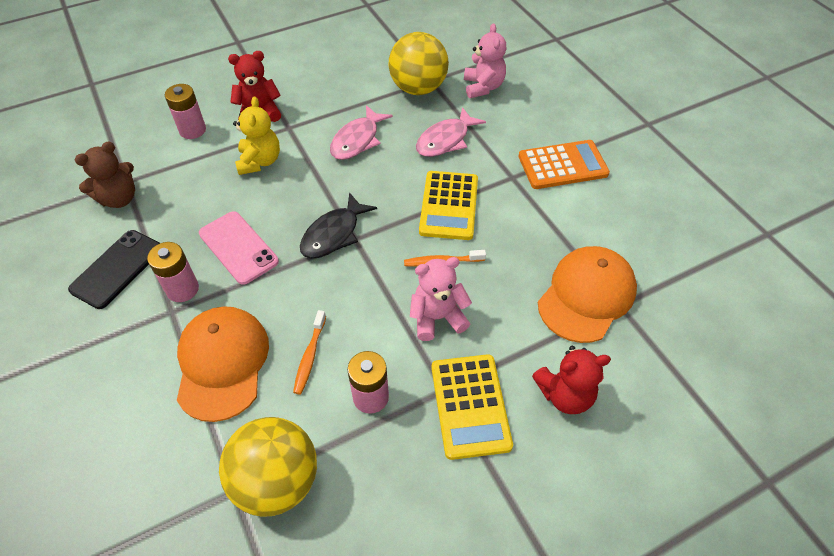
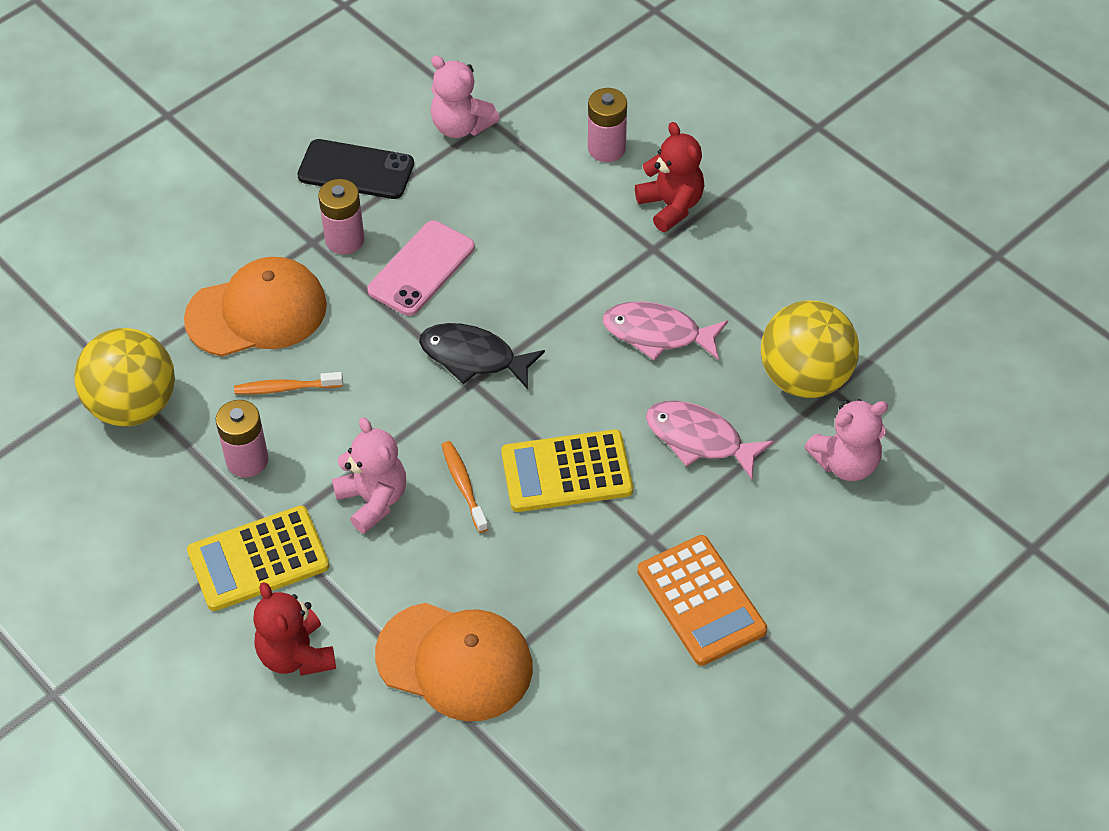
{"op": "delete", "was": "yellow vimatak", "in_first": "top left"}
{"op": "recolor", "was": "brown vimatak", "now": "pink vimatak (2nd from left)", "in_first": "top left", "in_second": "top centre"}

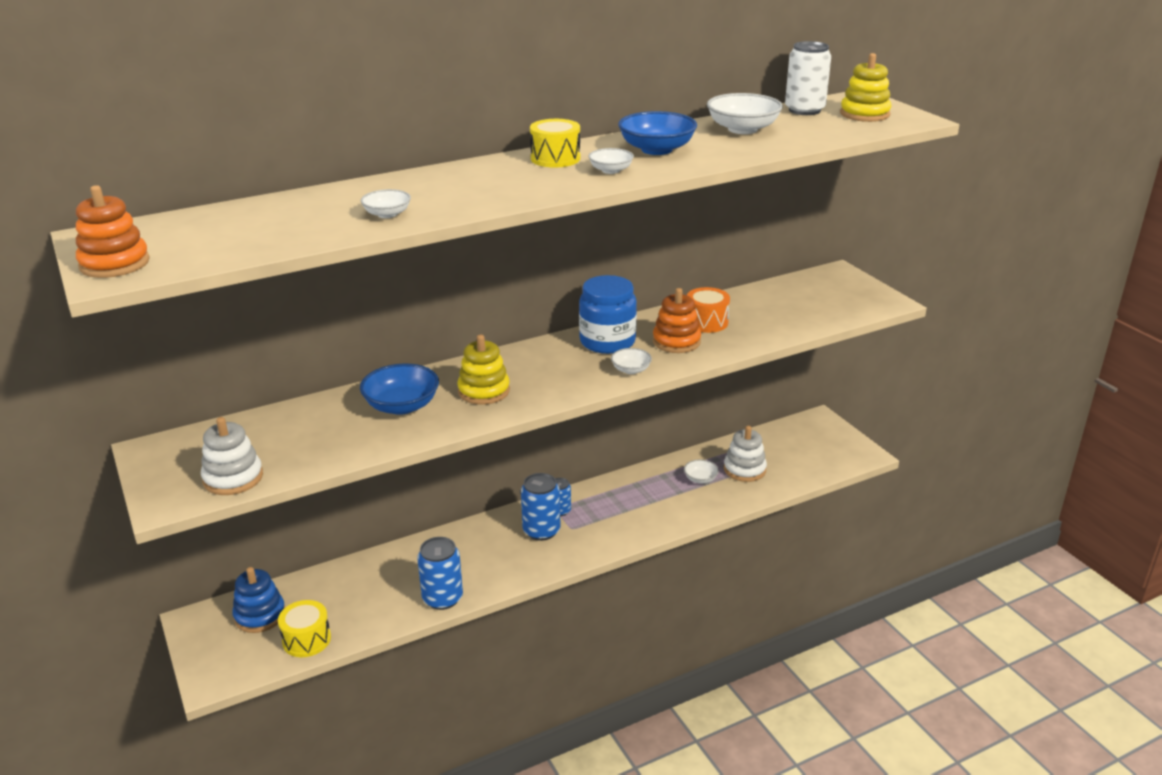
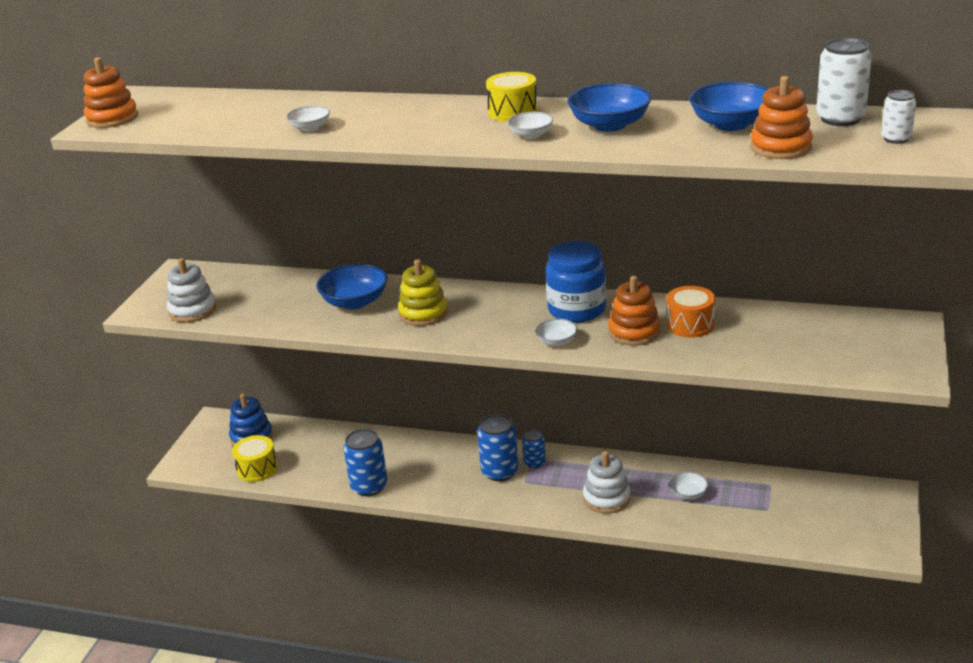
{"op": "insert", "now": "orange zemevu (3rd from left)", "in_second": "top right"}
{"op": "move", "was": "white zemevu (2nd from left)", "in_first": "centre", "in_second": "bottom centre"}
{"op": "replace", "was": "yellow zemevu (2nd from left)", "now": "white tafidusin (2nd from left)", "in_first": "top right", "in_second": "top right"}
{"op": "recolor", "was": "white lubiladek (5th from left)", "now": "blue lubiladek (3rd from left)", "in_first": "top centre", "in_second": "top right"}

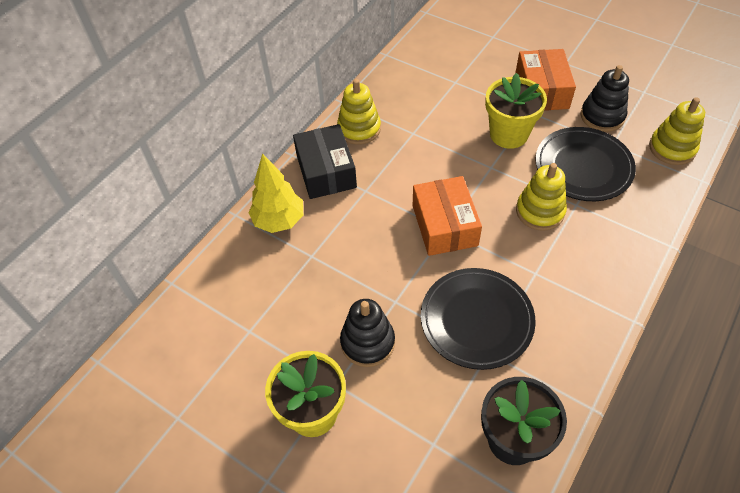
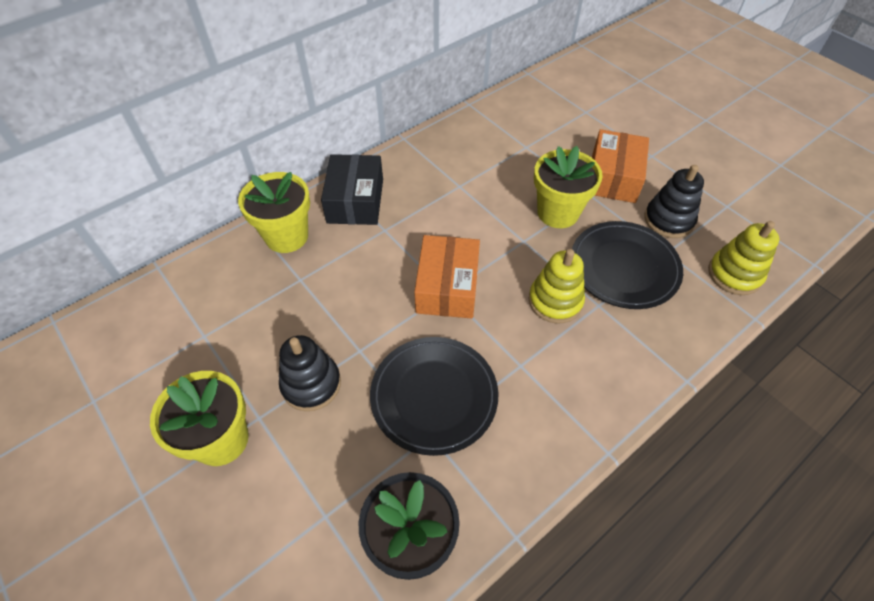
{"op": "delete", "was": "yellow zemevu (1st from left)", "in_first": "top centre"}
{"op": "replace", "was": "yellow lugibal", "now": "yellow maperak (2nd from left)", "in_first": "centre", "in_second": "middle left"}

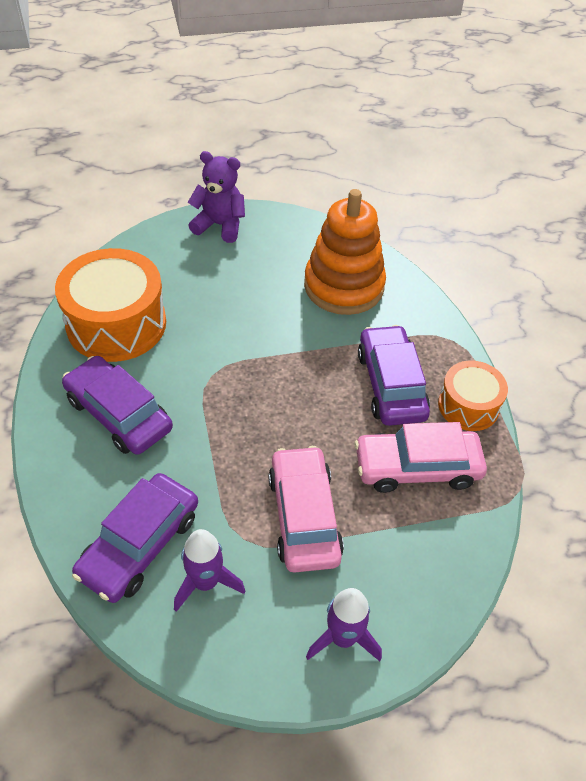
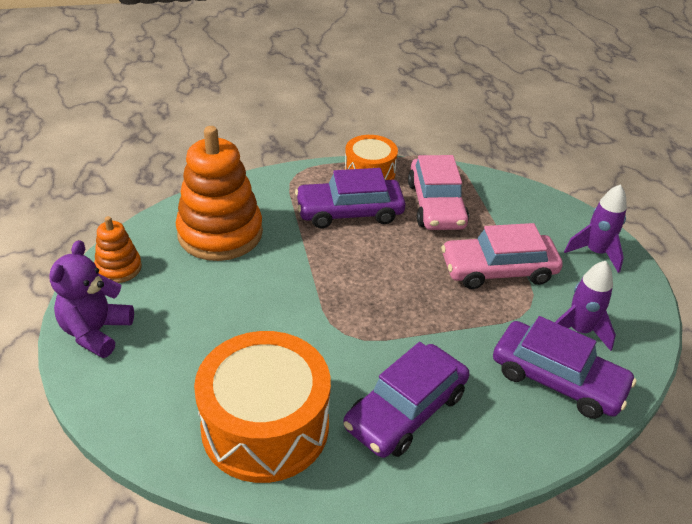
{"op": "insert", "now": "orange zemevu (1st from left)", "in_second": "middle left"}

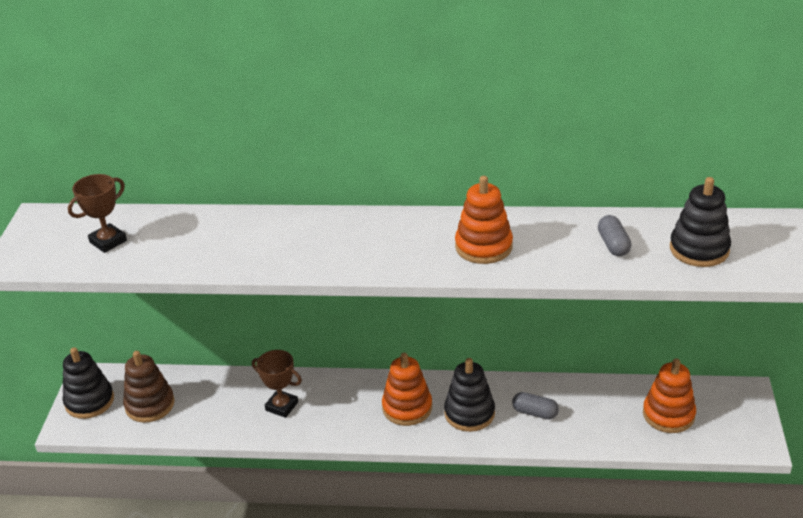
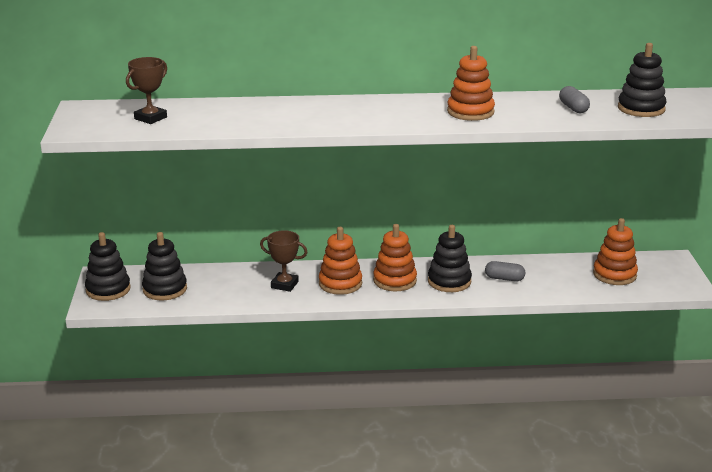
{"op": "insert", "now": "orange zemevu (1st from left)", "in_second": "centre"}
{"op": "recolor", "was": "brown zemevu", "now": "black zemevu (2nd from left)", "in_first": "bottom left", "in_second": "middle left"}

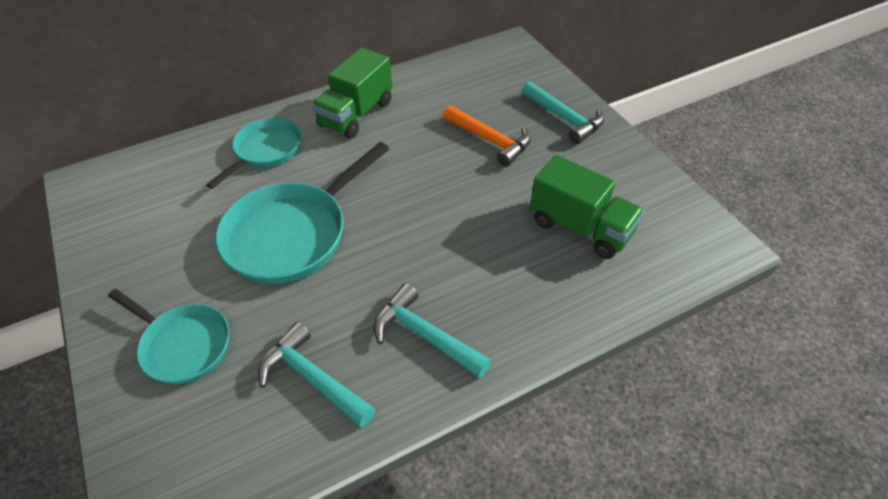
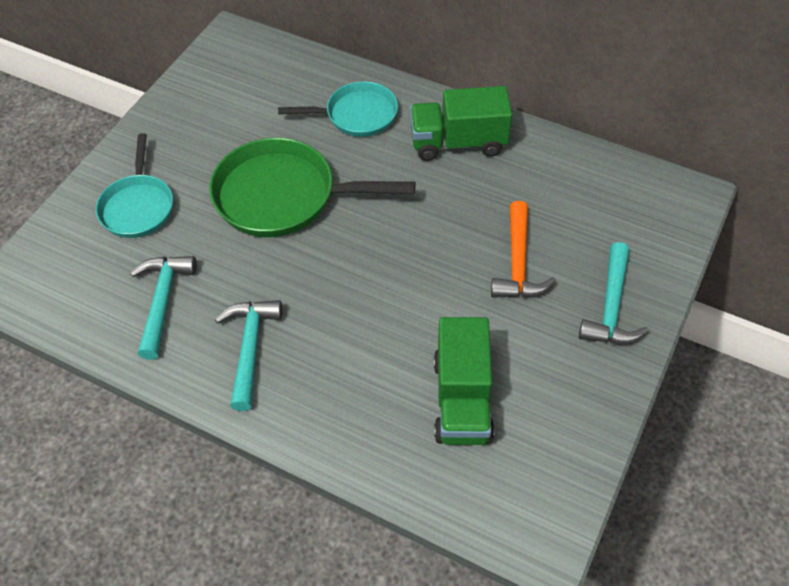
{"op": "recolor", "was": "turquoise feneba (3rd from left)", "now": "green feneba", "in_first": "centre", "in_second": "top centre"}

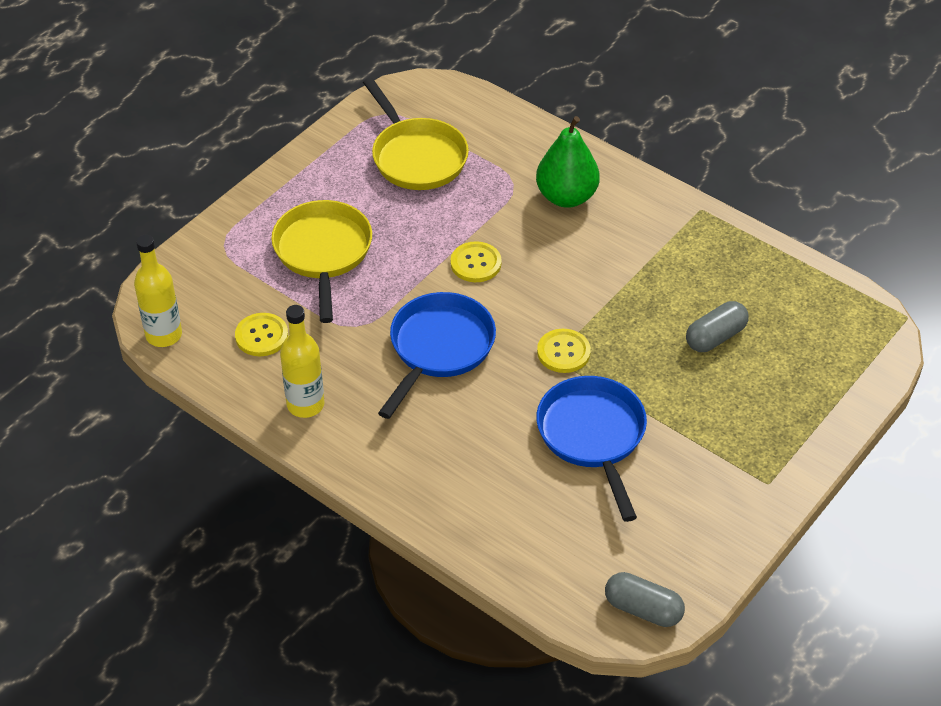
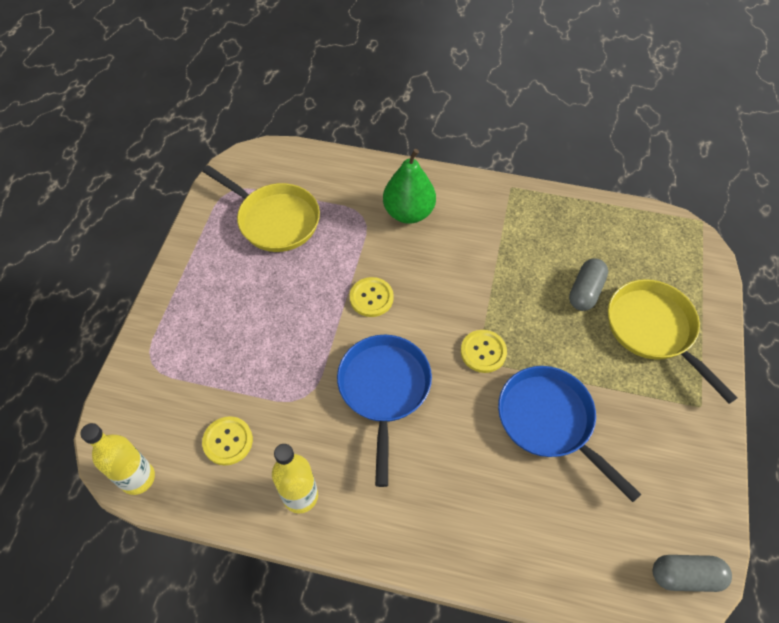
{"op": "move", "was": "yellow feneba (1st from left in the first image)", "now": "yellow feneba (2nd from left)", "in_first": "centre", "in_second": "middle right"}

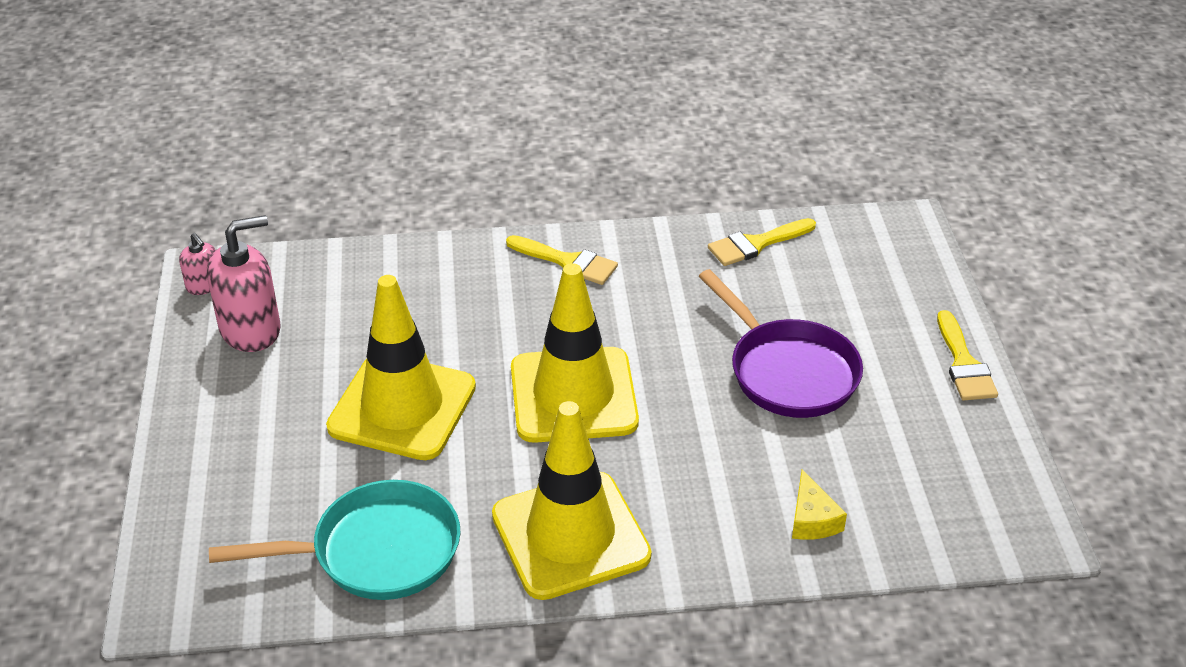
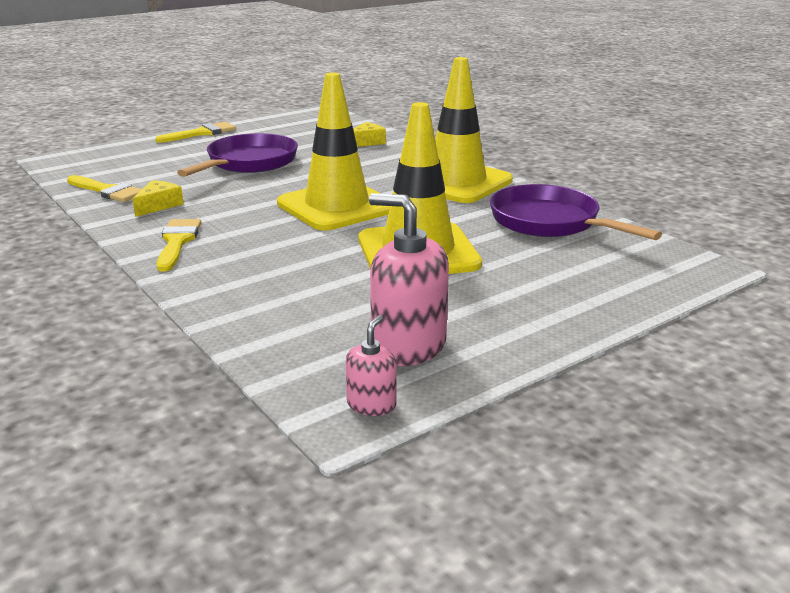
{"op": "insert", "now": "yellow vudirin (1st from left)", "in_second": "middle left"}
{"op": "recolor", "was": "turquoise feneba", "now": "purple feneba (2nd from left)", "in_first": "bottom left", "in_second": "middle right"}

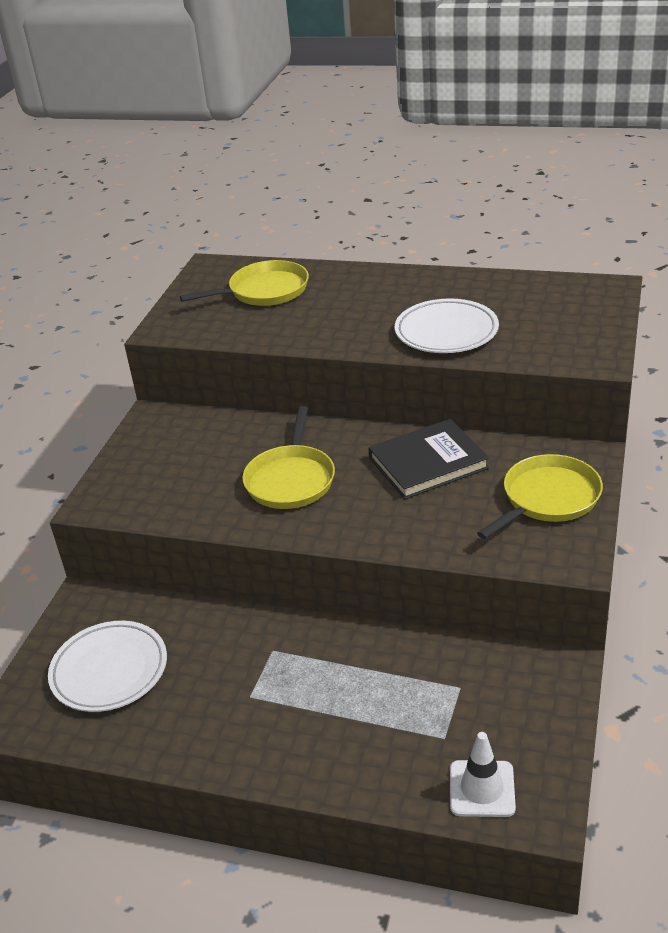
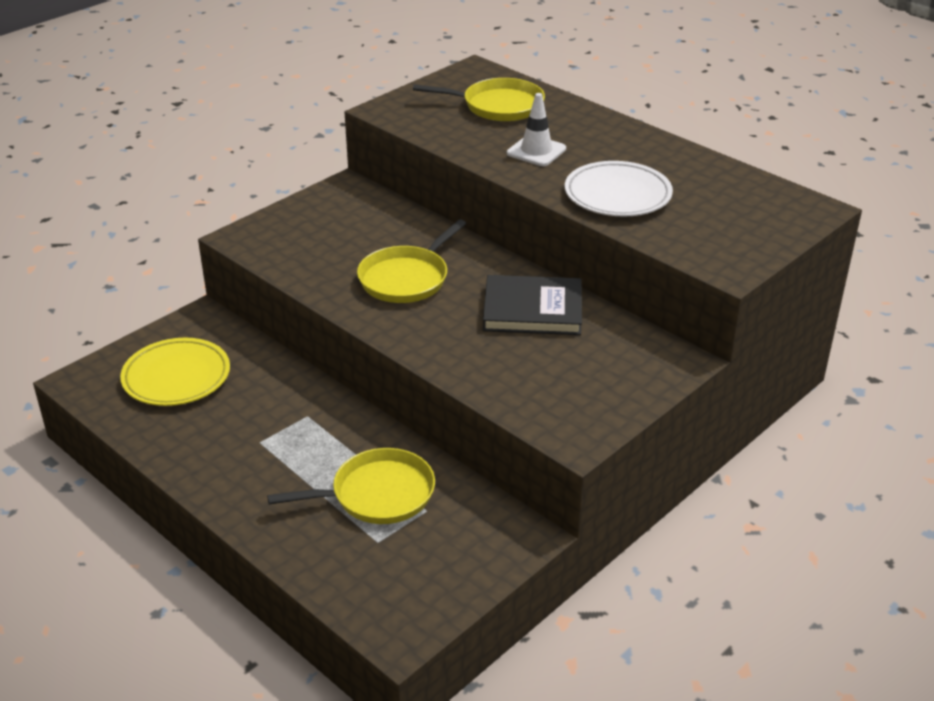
{"op": "move", "was": "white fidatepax", "in_first": "bottom right", "in_second": "top centre"}
{"op": "move", "was": "yellow feneba (3rd from left in the first image)", "now": "yellow feneba (1st from left)", "in_first": "middle right", "in_second": "bottom centre"}
{"op": "recolor", "was": "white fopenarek (1st from left)", "now": "yellow fopenarek", "in_first": "bottom left", "in_second": "middle left"}

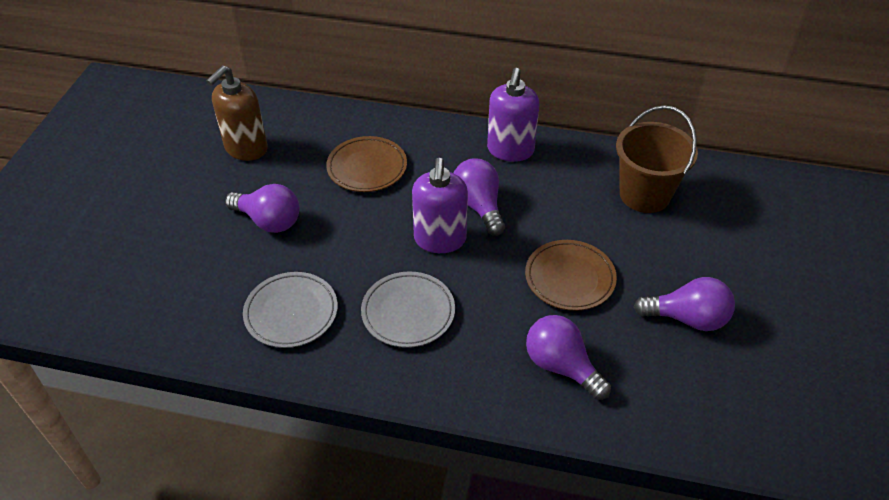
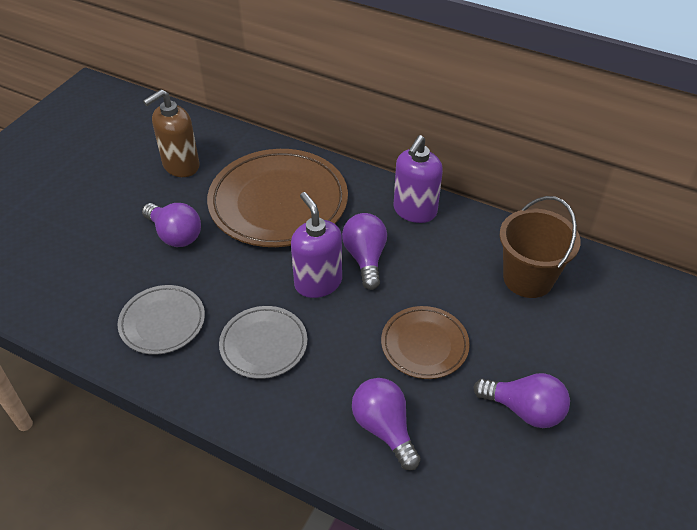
{"op": "rotate", "was": "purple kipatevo (1st from left)", "in_first": "centre", "in_second": "centre", "clockwise": 135}
{"op": "resize", "was": "brown fopenarek (1st from left)", "in_first": "top centre", "in_second": "centre", "ratio": 1.87}

